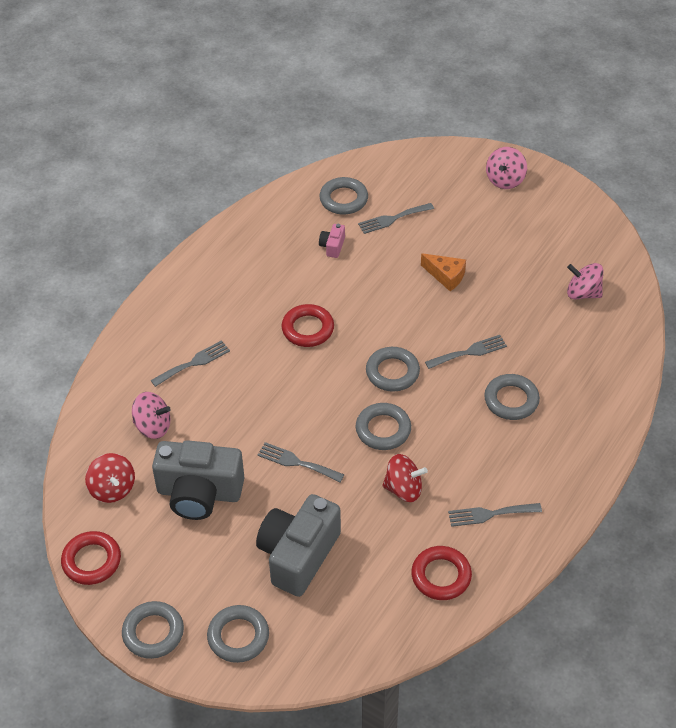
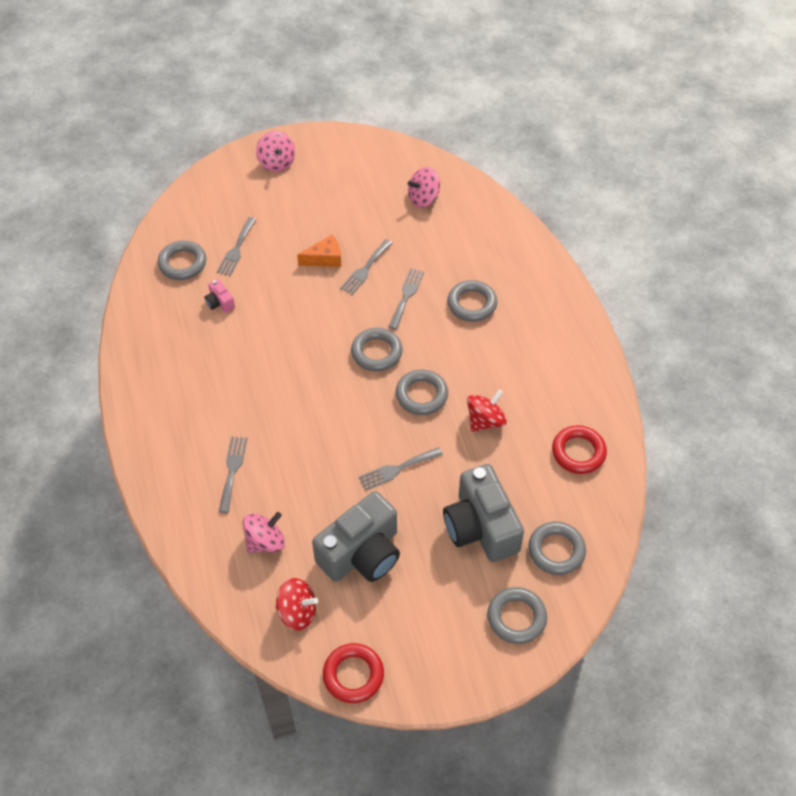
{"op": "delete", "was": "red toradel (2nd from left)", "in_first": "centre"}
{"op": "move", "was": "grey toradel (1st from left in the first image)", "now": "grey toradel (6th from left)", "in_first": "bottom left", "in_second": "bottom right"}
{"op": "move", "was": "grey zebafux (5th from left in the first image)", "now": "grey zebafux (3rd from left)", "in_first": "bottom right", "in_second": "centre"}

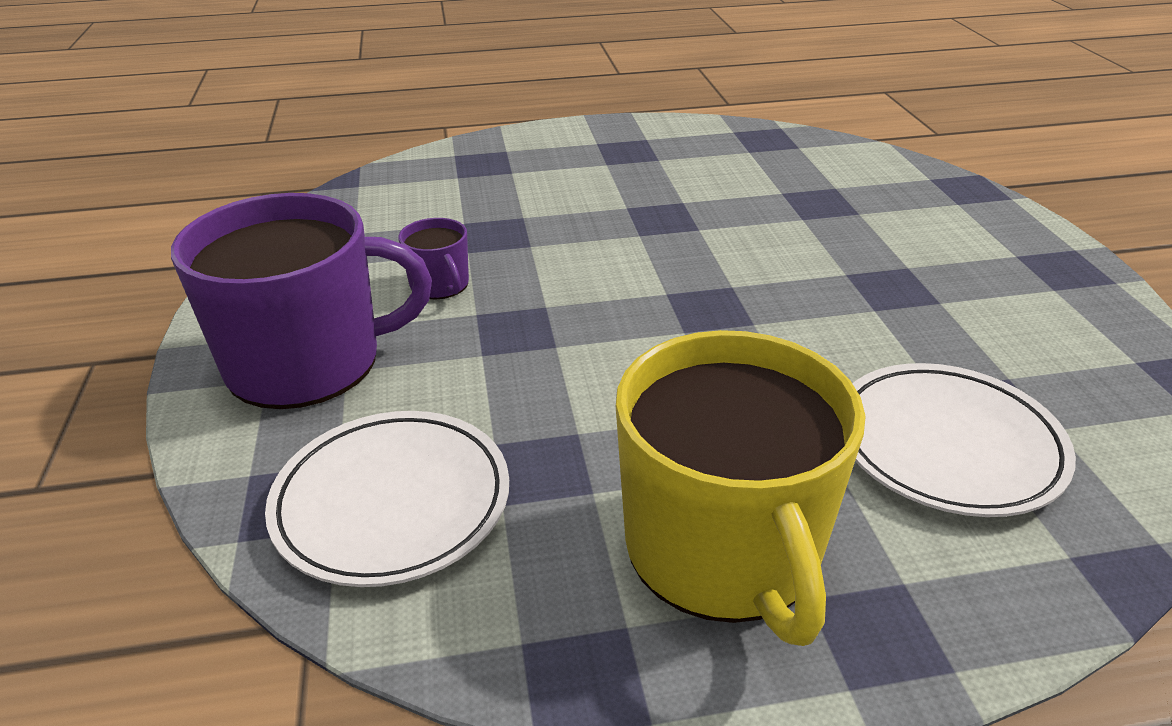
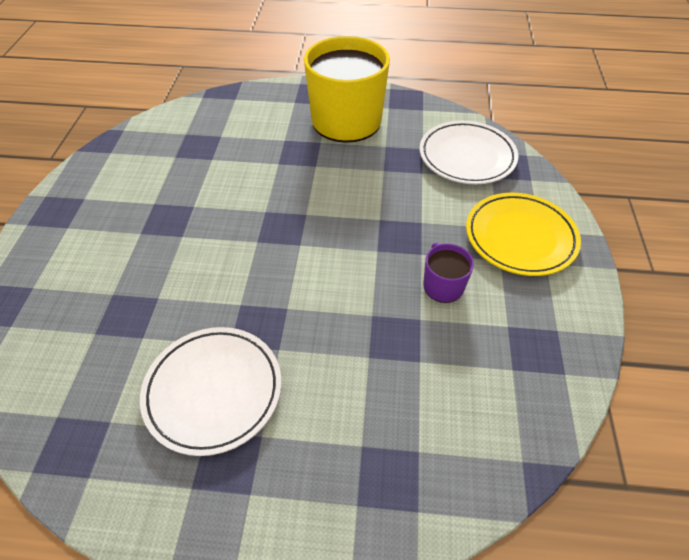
{"op": "move", "was": "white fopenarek (2nd from left in the first image)", "now": "white fopenarek (1st from left)", "in_first": "middle right", "in_second": "bottom left"}
{"op": "replace", "was": "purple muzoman (1st from left)", "now": "yellow fopenarek", "in_first": "middle left", "in_second": "middle right"}

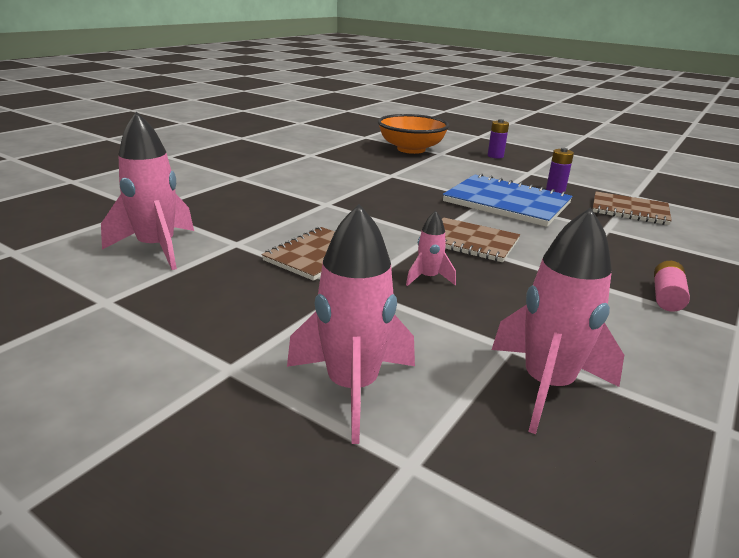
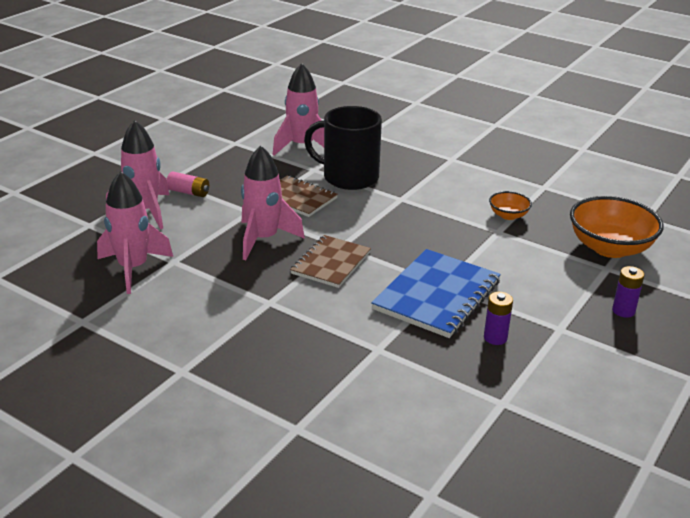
{"op": "delete", "was": "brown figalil (3rd from left)", "in_first": "middle right"}
{"op": "insert", "now": "black muzoman", "in_second": "top centre"}
{"op": "insert", "now": "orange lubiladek (1st from left)", "in_second": "middle right"}
{"op": "move", "was": "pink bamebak", "in_first": "middle right", "in_second": "middle left"}
{"op": "resize", "was": "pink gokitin (3rd from left)", "in_first": "centre", "in_second": "centre", "ratio": 1.97}

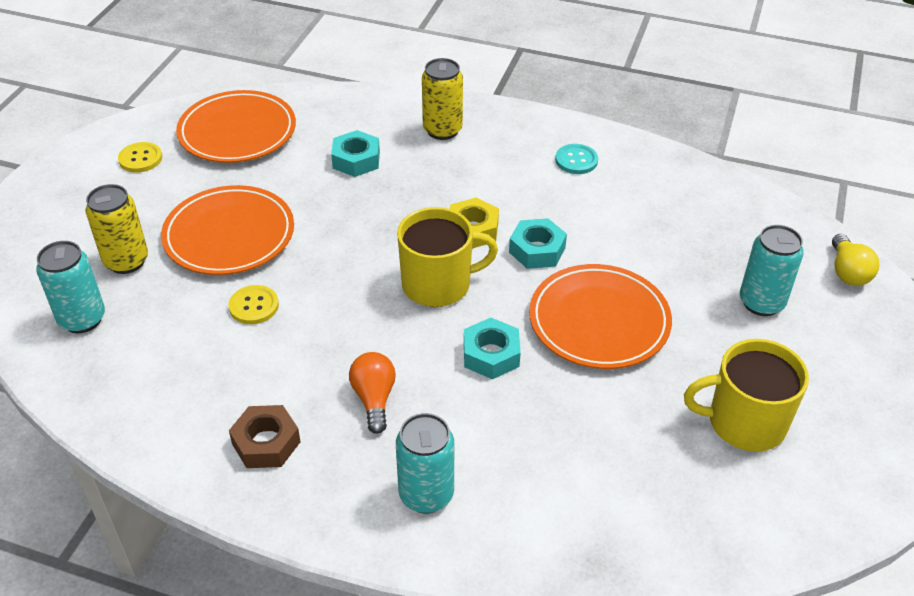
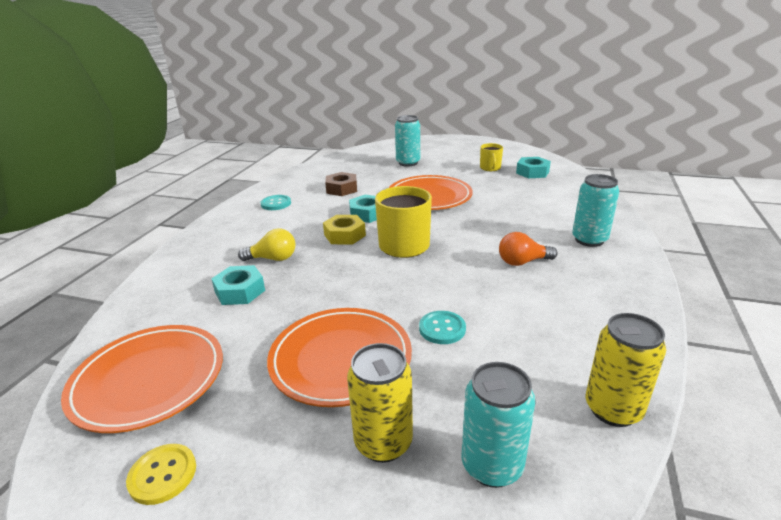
{"op": "move", "was": "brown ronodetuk", "in_first": "bottom left", "in_second": "centre"}
{"op": "move", "was": "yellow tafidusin (2nd from left)", "in_first": "top centre", "in_second": "bottom right"}
{"op": "move", "was": "turquoise ronodetuk (2nd from left in the first image)", "now": "turquoise ronodetuk (3rd from left)", "in_first": "centre", "in_second": "top right"}
{"op": "move", "was": "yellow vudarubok", "in_first": "middle right", "in_second": "centre"}
{"op": "recolor", "was": "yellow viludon (2nd from left)", "now": "turquoise viludon (2nd from left)", "in_first": "middle left", "in_second": "centre"}
{"op": "resize", "was": "yellow muzoman (2nd from left)", "in_first": "middle right", "in_second": "top centre", "ratio": 0.55}

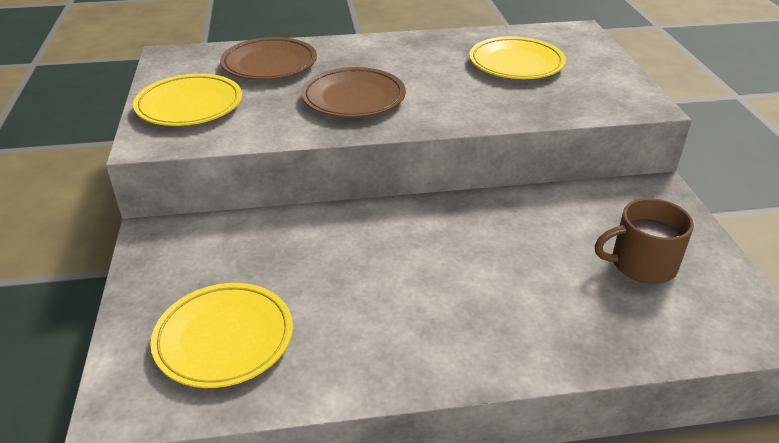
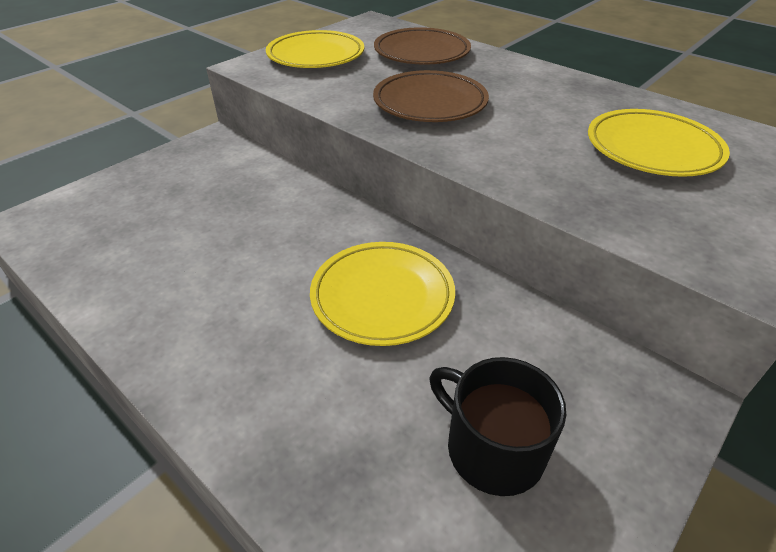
{"op": "move", "was": "yellow fopenarek (2nd from left)", "in_first": "bottom left", "in_second": "centre"}
{"op": "recolor", "was": "brown muzoman", "now": "black muzoman", "in_first": "middle right", "in_second": "bottom centre"}

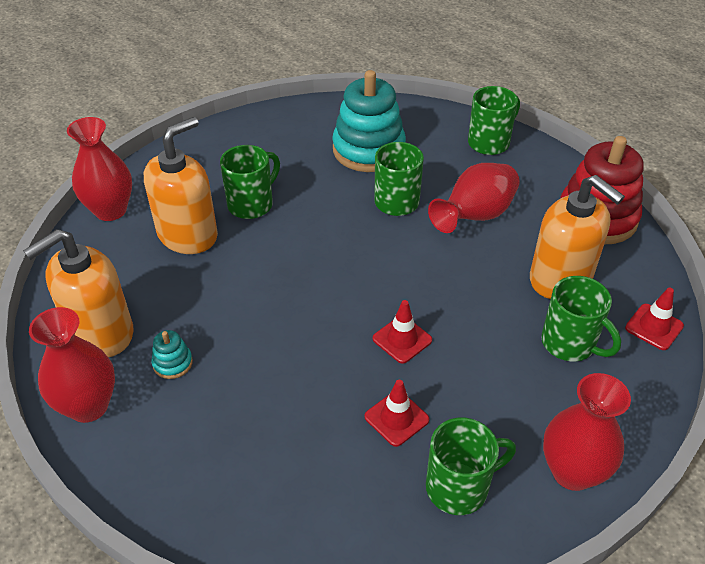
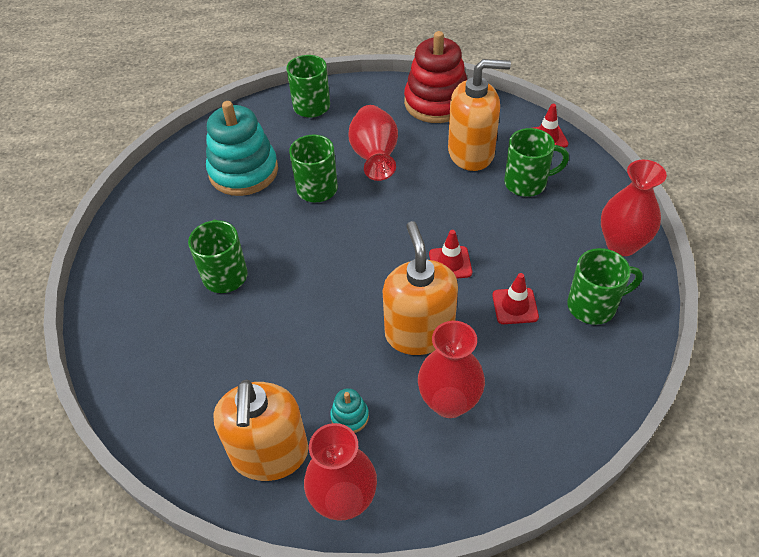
{"op": "move", "was": "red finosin (2nd from left in the first image)", "now": "red finosin (3rd from left)", "in_first": "top left", "in_second": "centre"}
{"op": "move", "was": "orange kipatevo (2nd from left)", "in_first": "top left", "in_second": "centre"}
{"op": "rotate", "was": "green muzoman (3rd from left in the first image)", "in_first": "bottom right", "in_second": "middle right", "clockwise": 60}

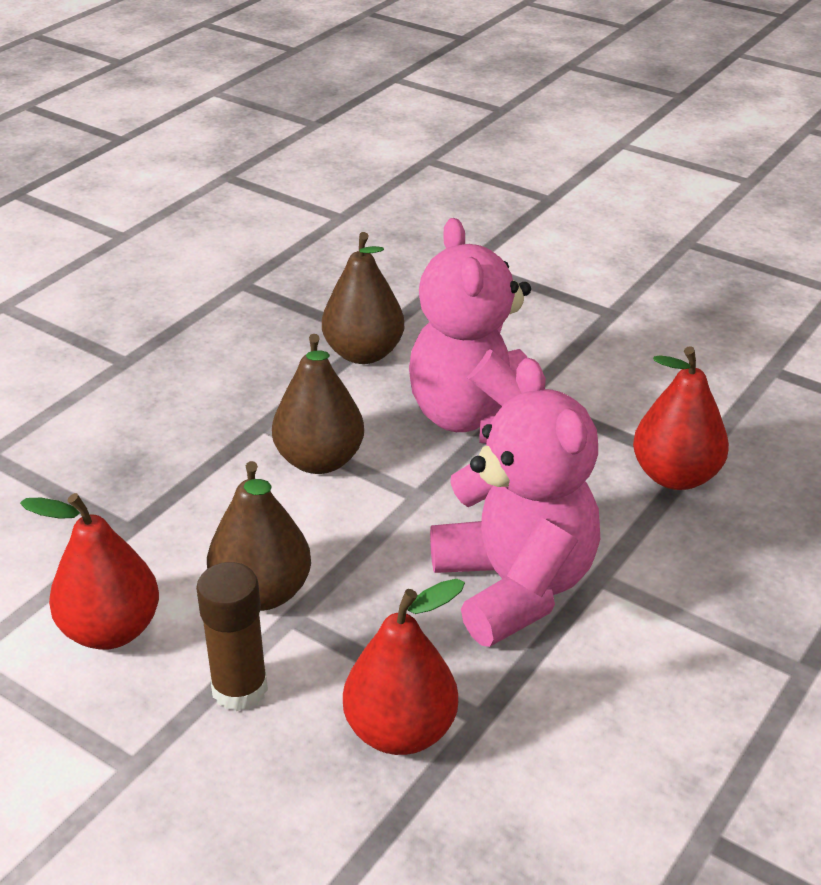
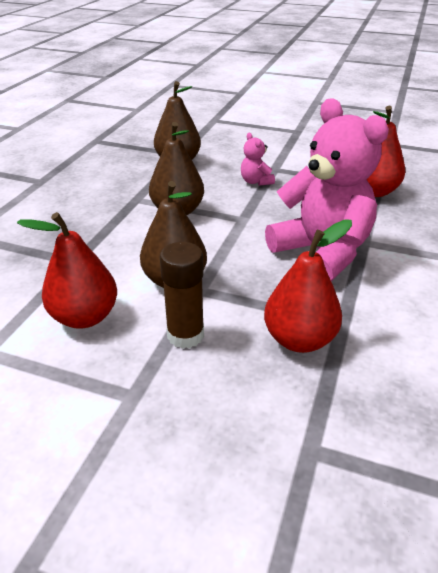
{"op": "resize", "was": "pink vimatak (1st from left)", "in_first": "centre", "in_second": "top centre", "ratio": 0.42}

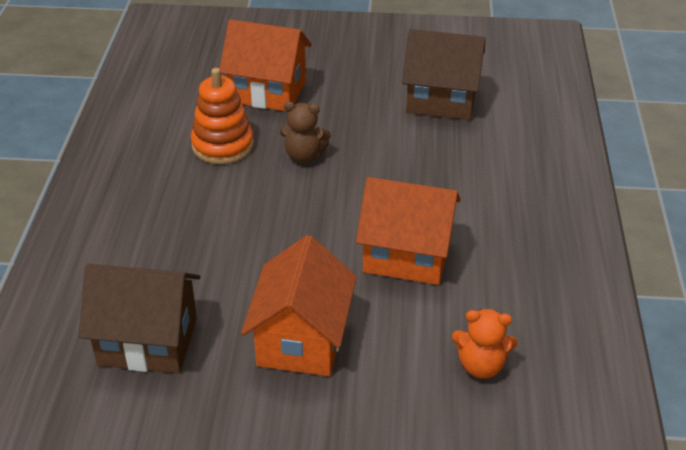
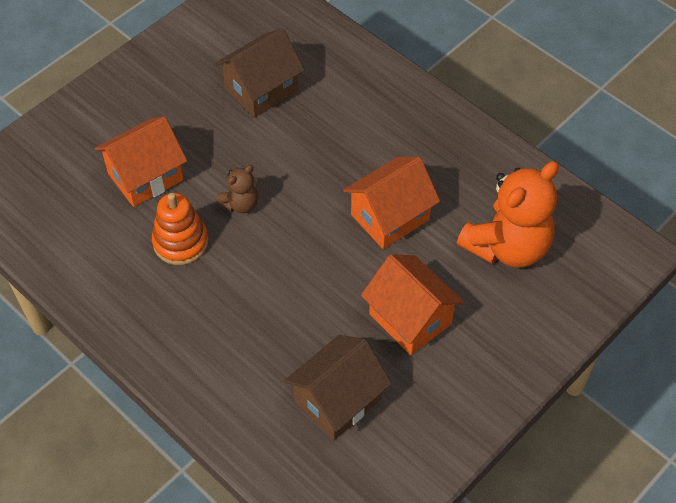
{"op": "resize", "was": "orange vimatak", "in_first": "bottom right", "in_second": "middle right", "ratio": 2.1}

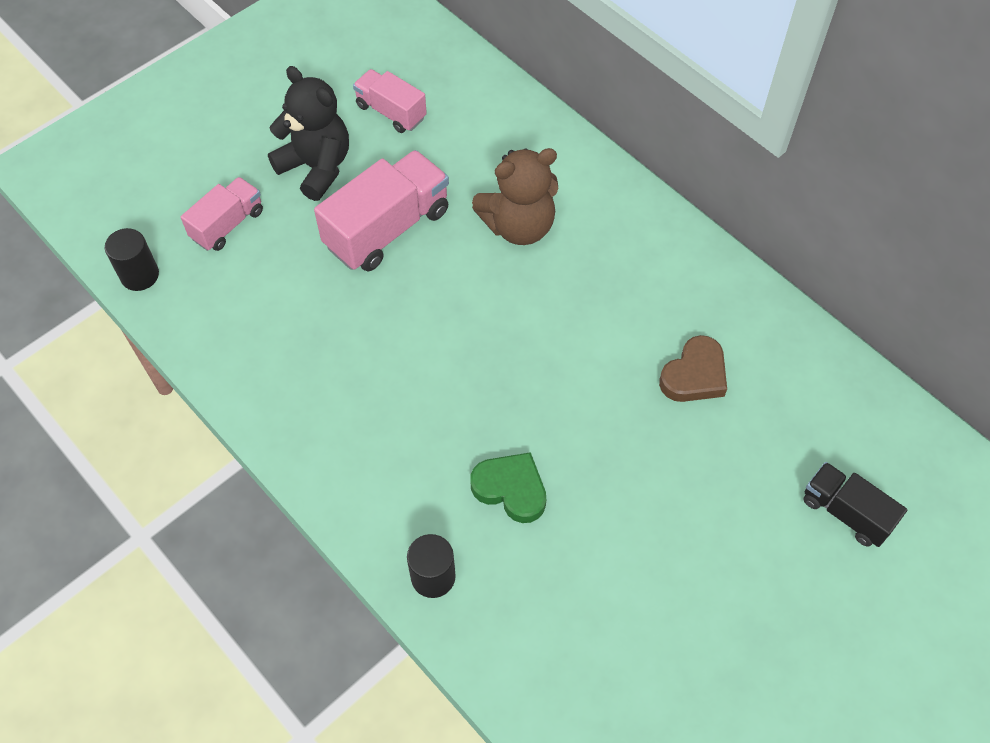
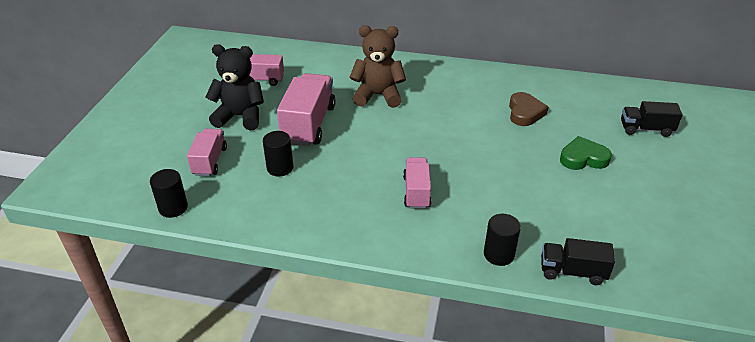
{"op": "insert", "now": "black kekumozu (2nd from left)", "in_second": "centre"}
{"op": "insert", "now": "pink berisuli (4th from left)", "in_second": "centre"}
{"op": "insert", "now": "black berisuli (1st from left)", "in_second": "bottom right"}
{"op": "move", "was": "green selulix", "in_first": "centre", "in_second": "middle right"}
{"op": "rotate", "was": "brown vimatak", "in_first": "top centre", "in_second": "top centre", "clockwise": -120}

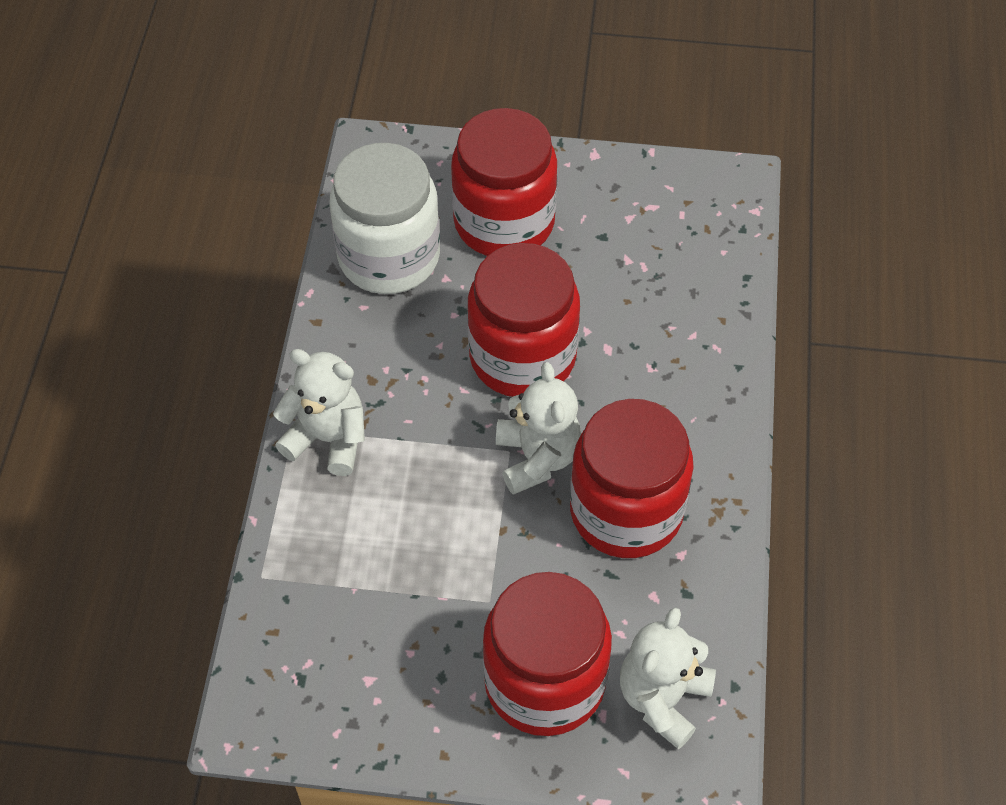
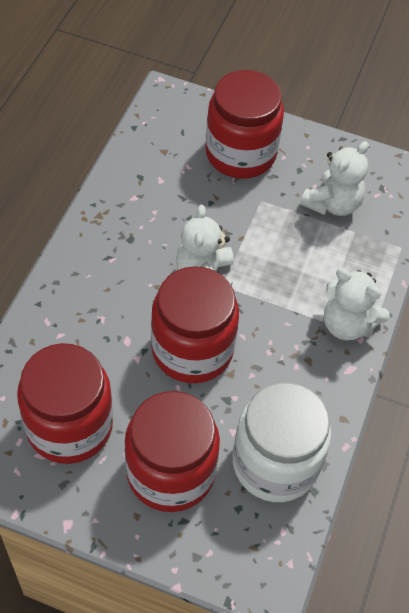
{"op": "move", "was": "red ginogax (4th from left in the first image)", "now": "red ginogax (1st from left)", "in_first": "centre", "in_second": "middle left"}
{"op": "move", "was": "white vimatak (3rd from left in the first image)", "now": "white vimatak (2nd from left)", "in_first": "bottom centre", "in_second": "top right"}

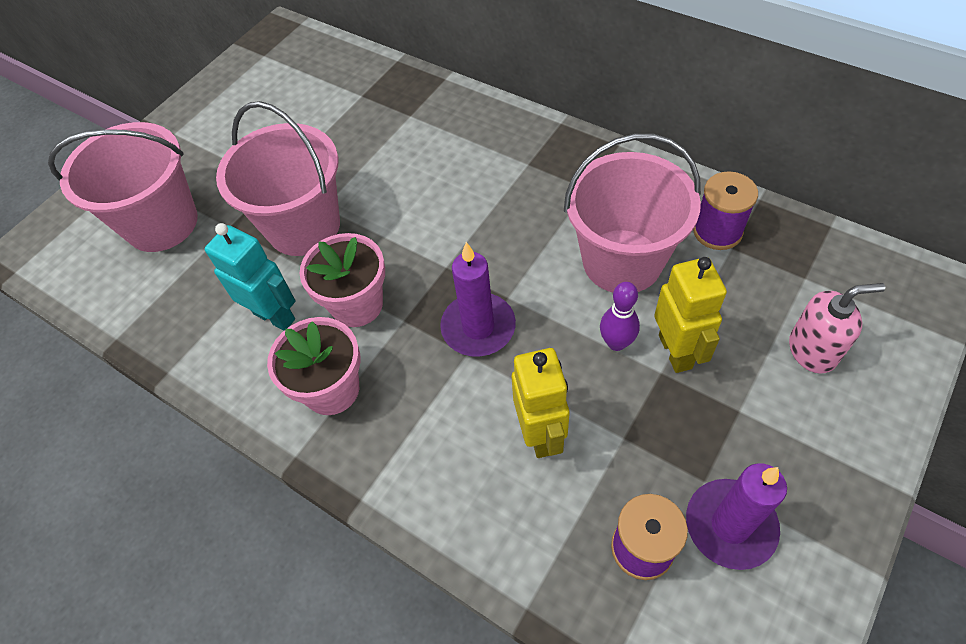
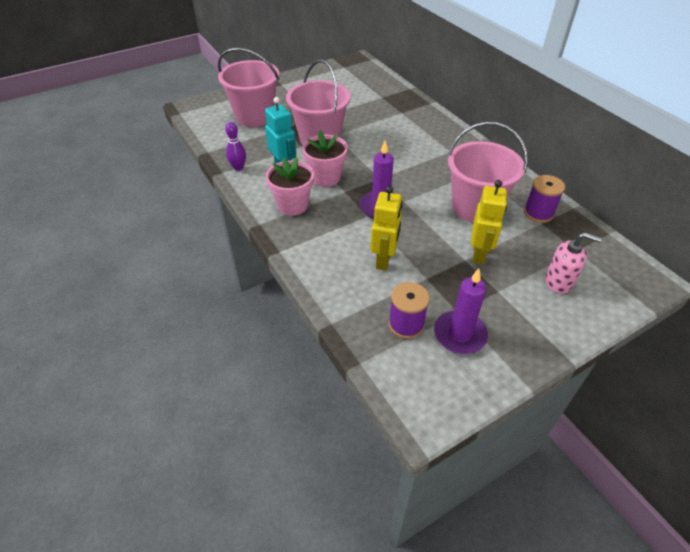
{"op": "move", "was": "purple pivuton", "in_first": "centre", "in_second": "top centre"}

